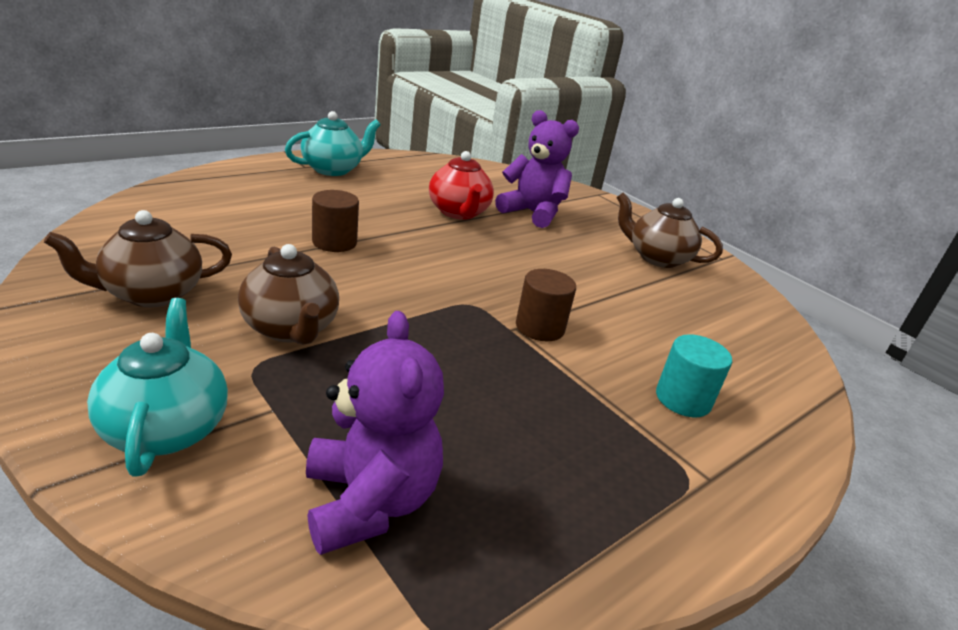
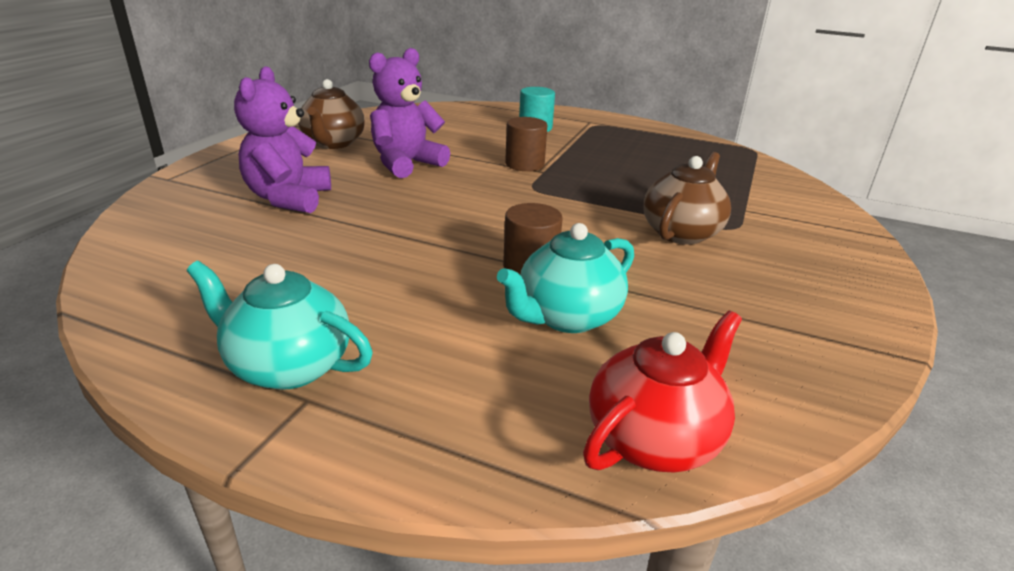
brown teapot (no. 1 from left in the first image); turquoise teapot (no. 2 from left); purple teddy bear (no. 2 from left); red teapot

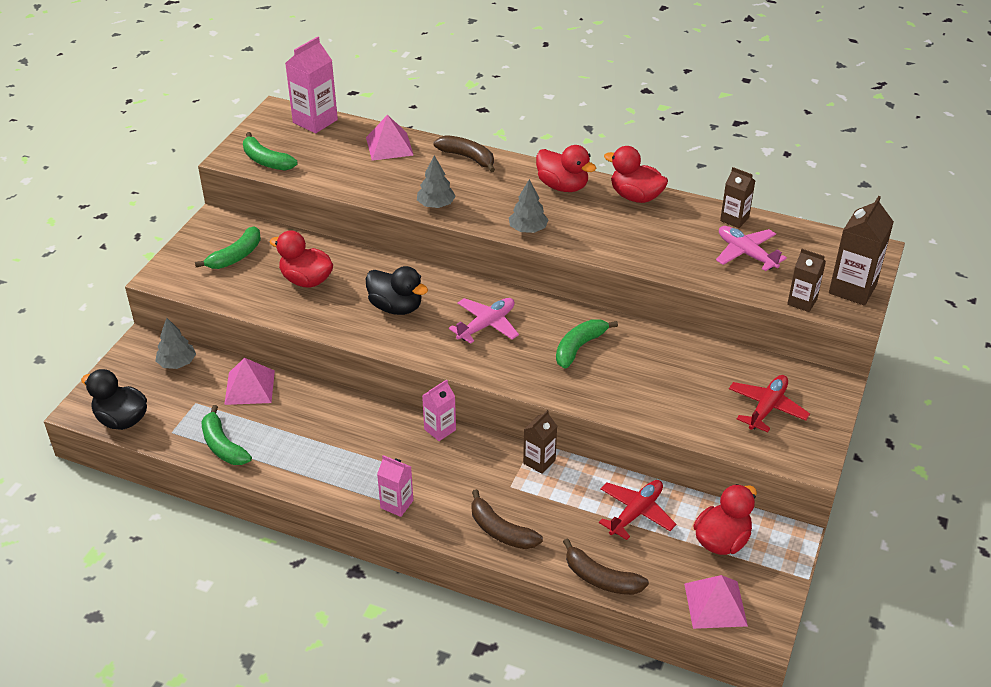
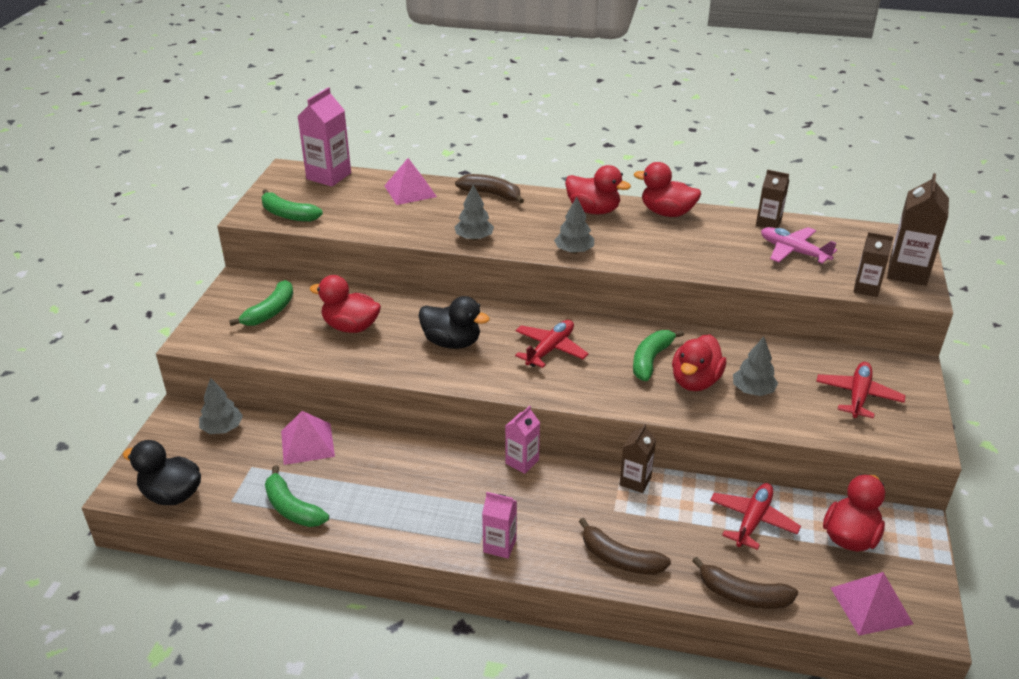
red duck (no. 4 from left); grey tree (no. 4 from left); red plane (no. 1 from left)

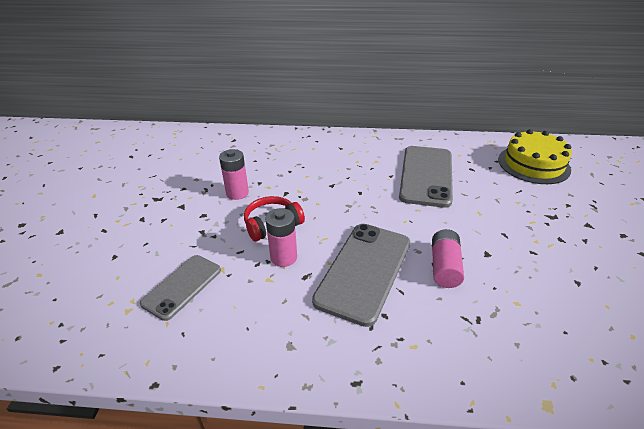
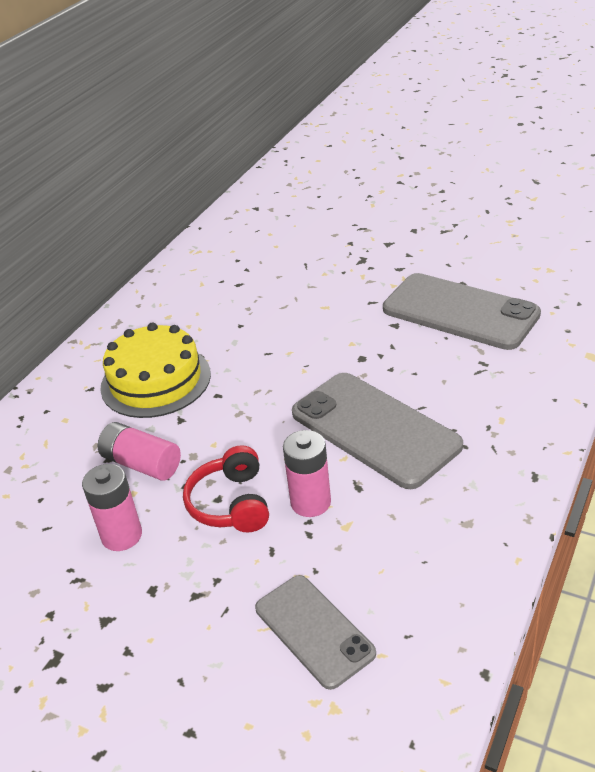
grey phone (no. 3 from left); pink battery (no. 2 from left); yellow cake

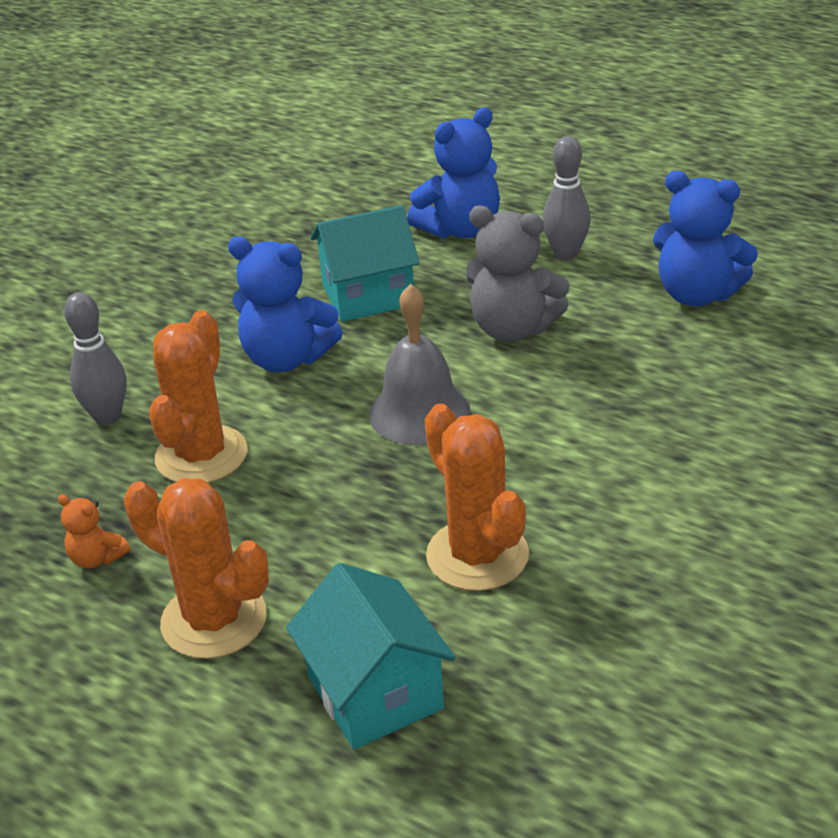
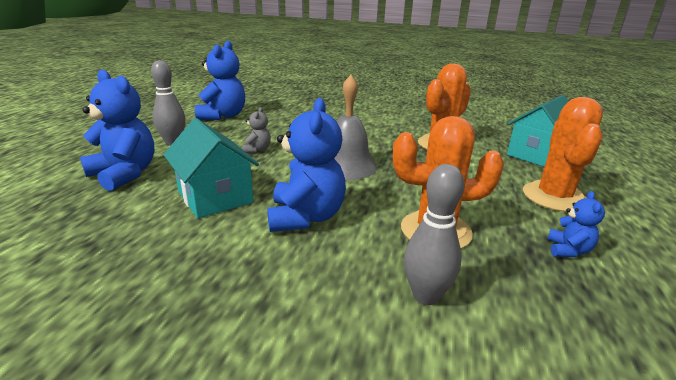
blue teddy bear (no. 4 from left); grey teddy bear

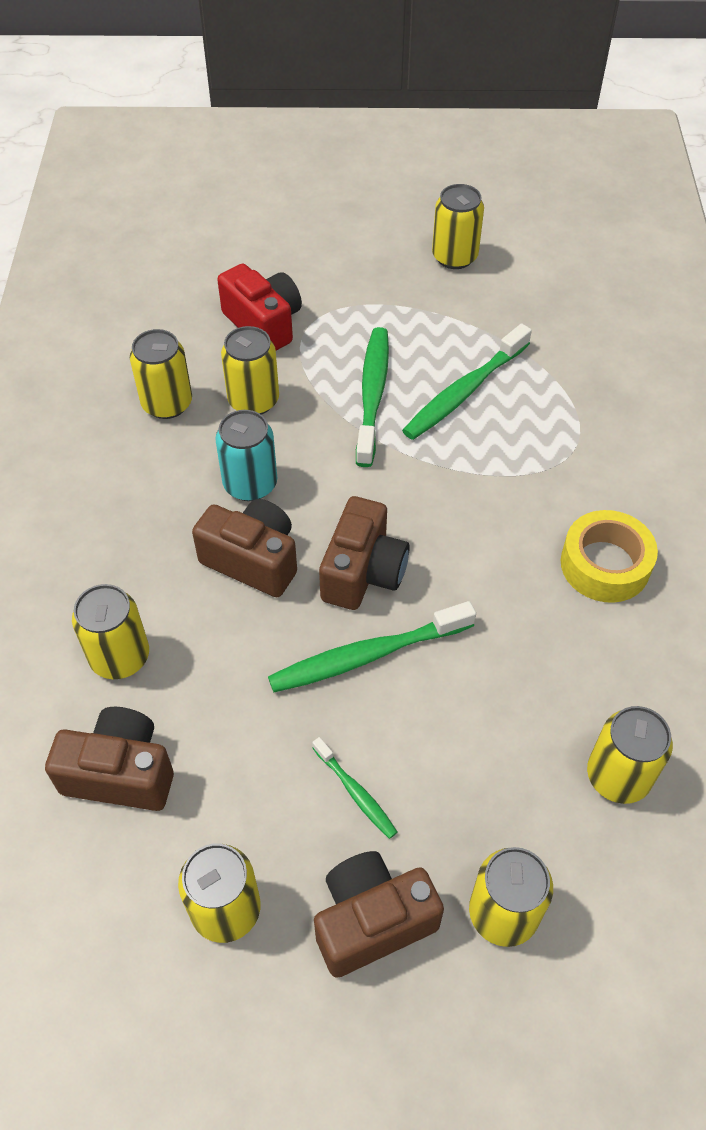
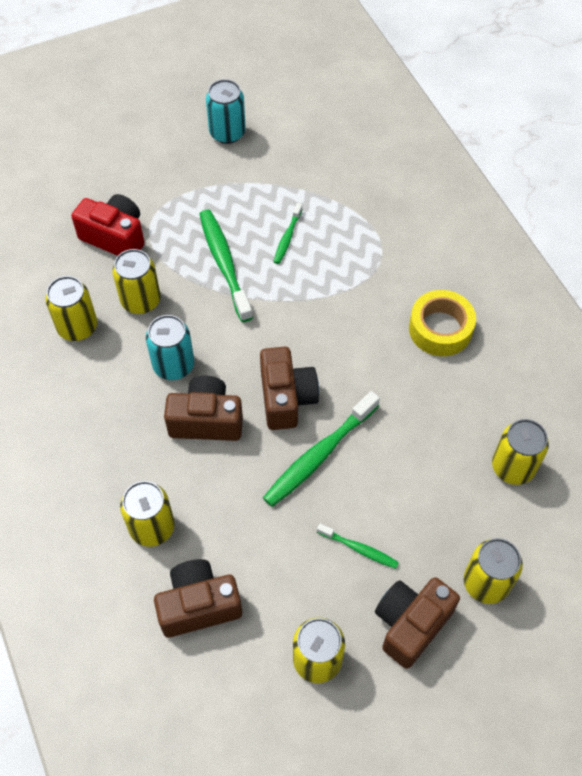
turquoise can (no. 2 from left); green toothbrush (no. 2 from left)

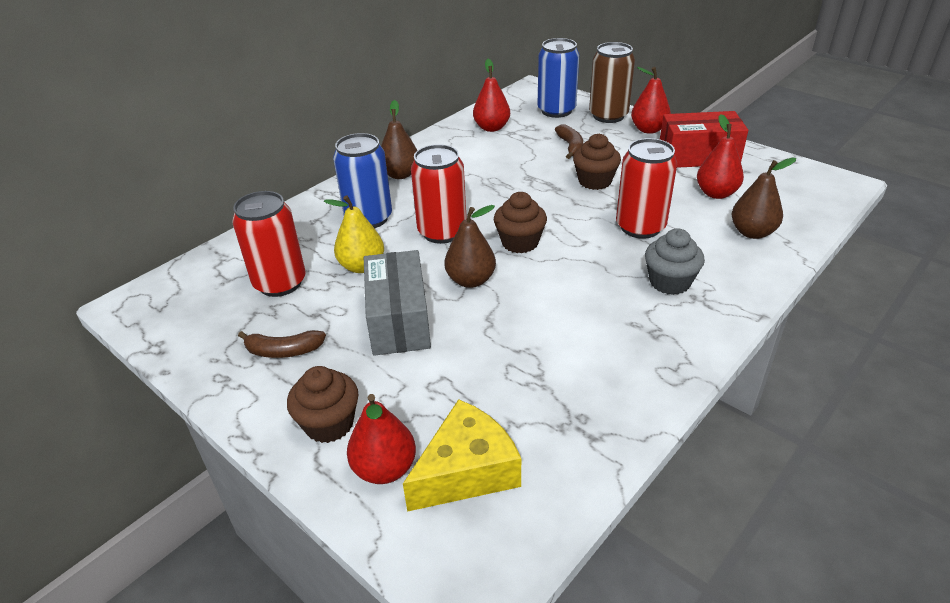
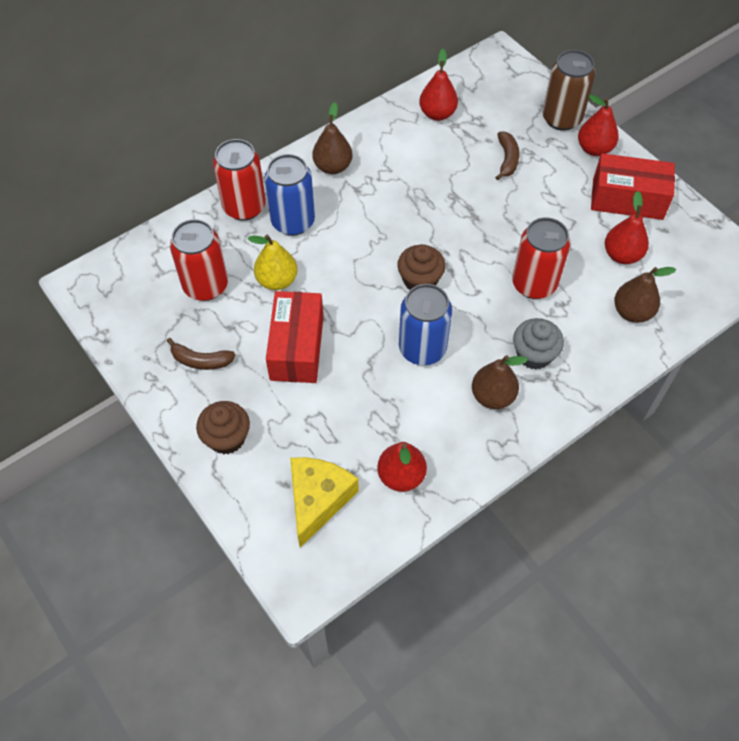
brown cupcake (no. 3 from left in the first image); red pear (no. 1 from left); red can (no. 2 from left); brown pear (no. 2 from left); blue can (no. 2 from left); red box (no. 1 from left); yellow cheese

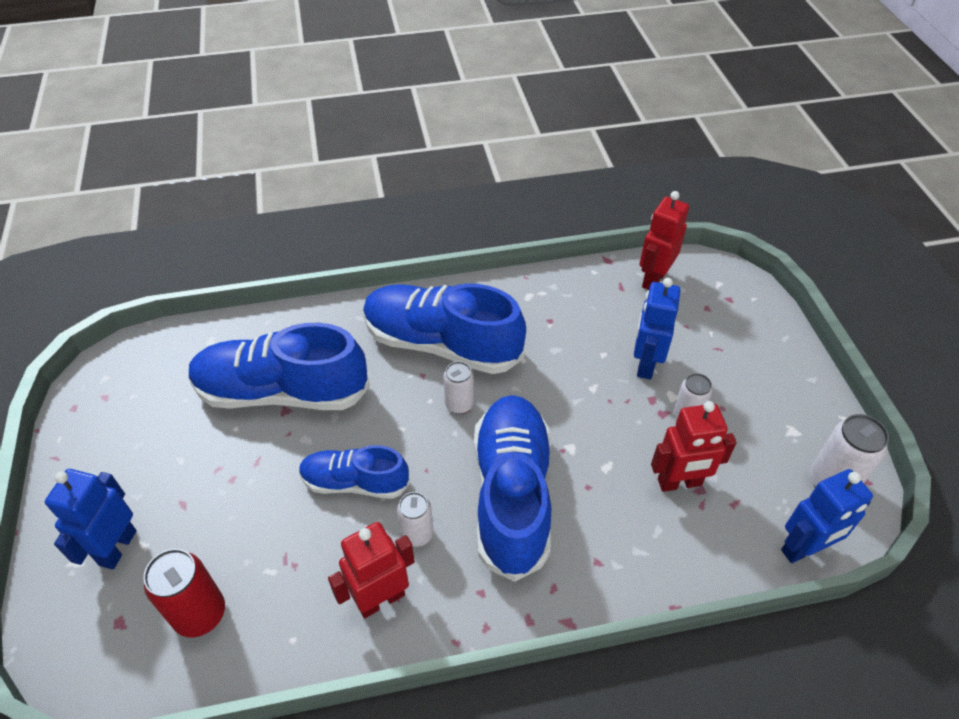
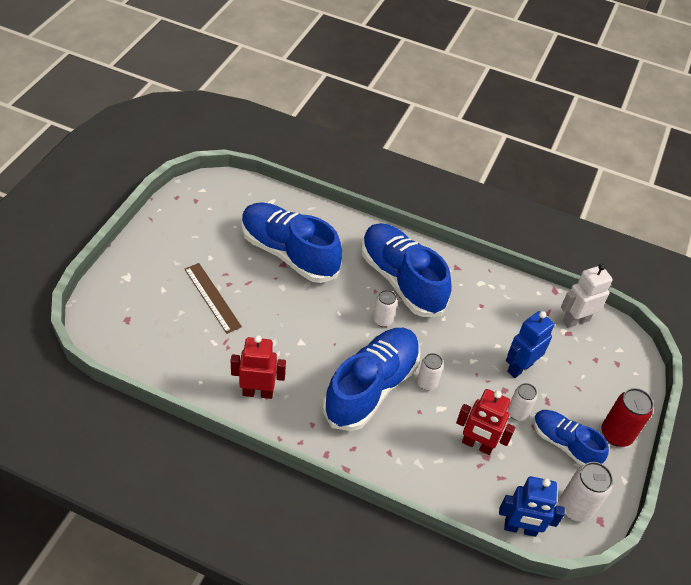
blue robot (no. 1 from left in the first image); brown ruler; red can; blue shoe (no. 4 from left); white can (no. 2 from left); white robot

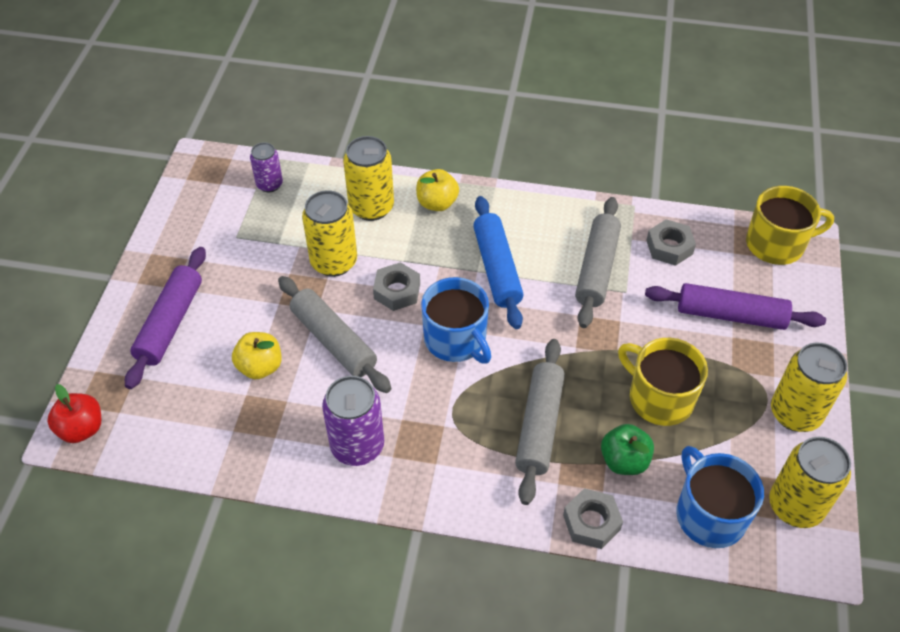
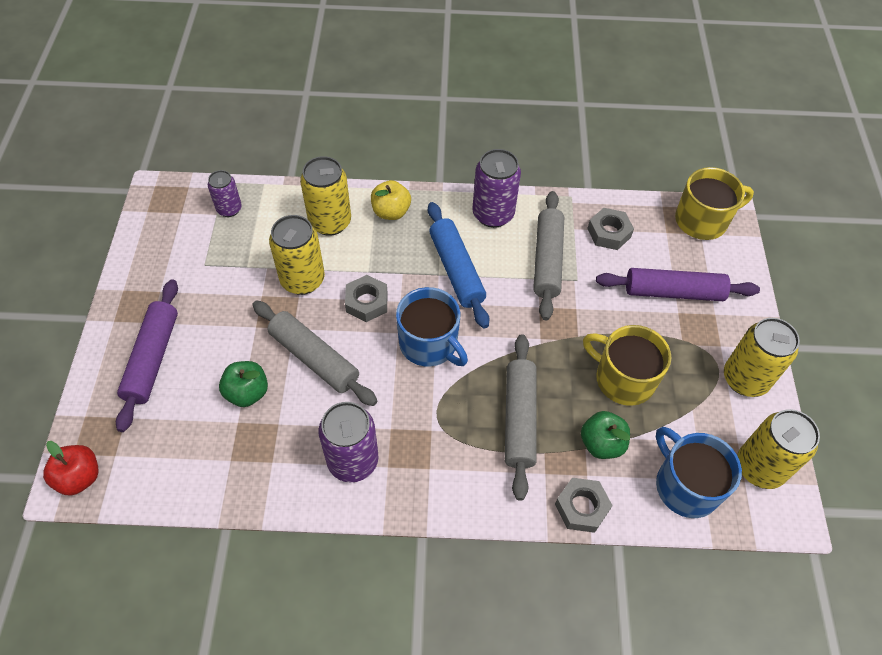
purple can (no. 3 from left); green apple (no. 1 from left)

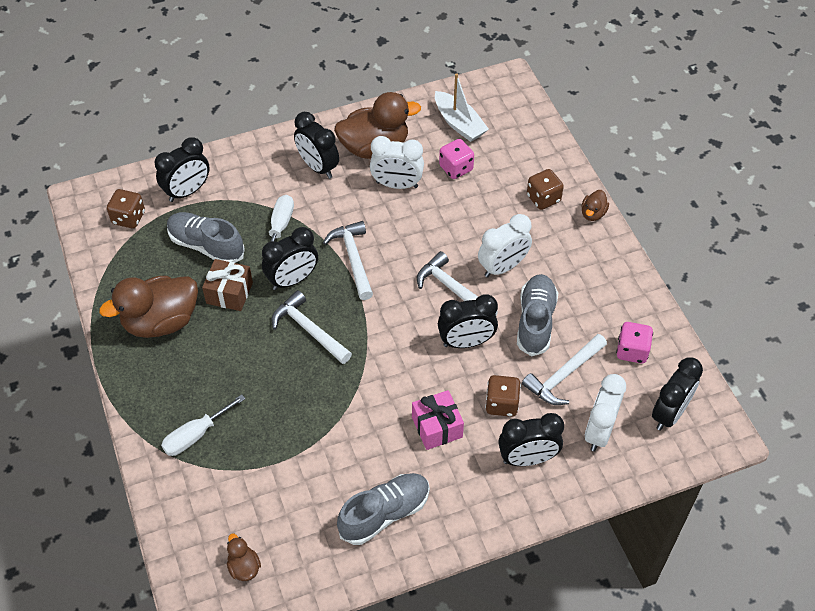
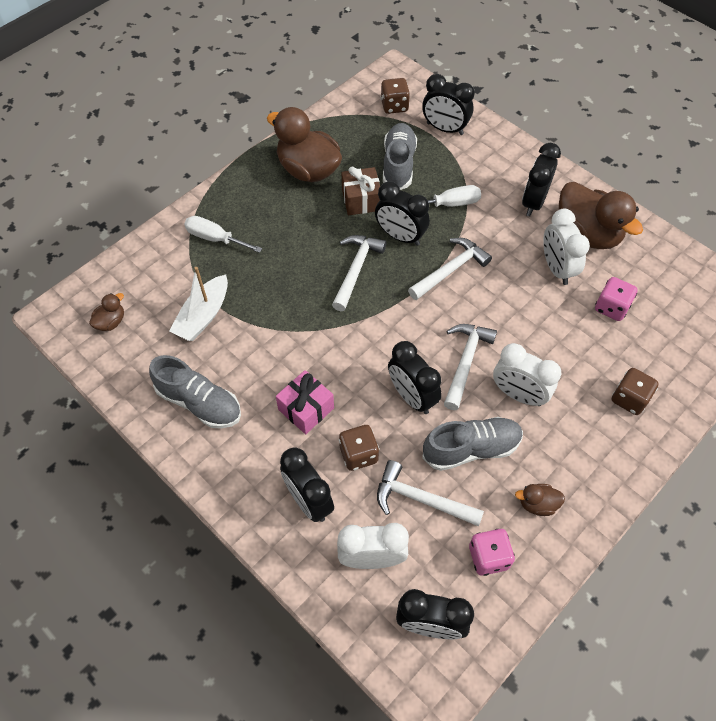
white boat; brown duck (no. 3 from left)

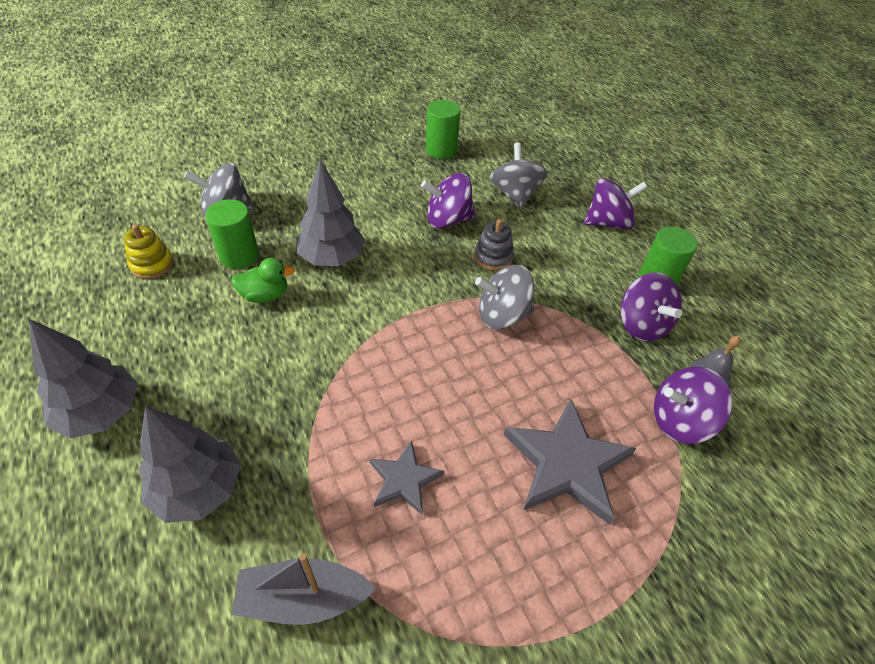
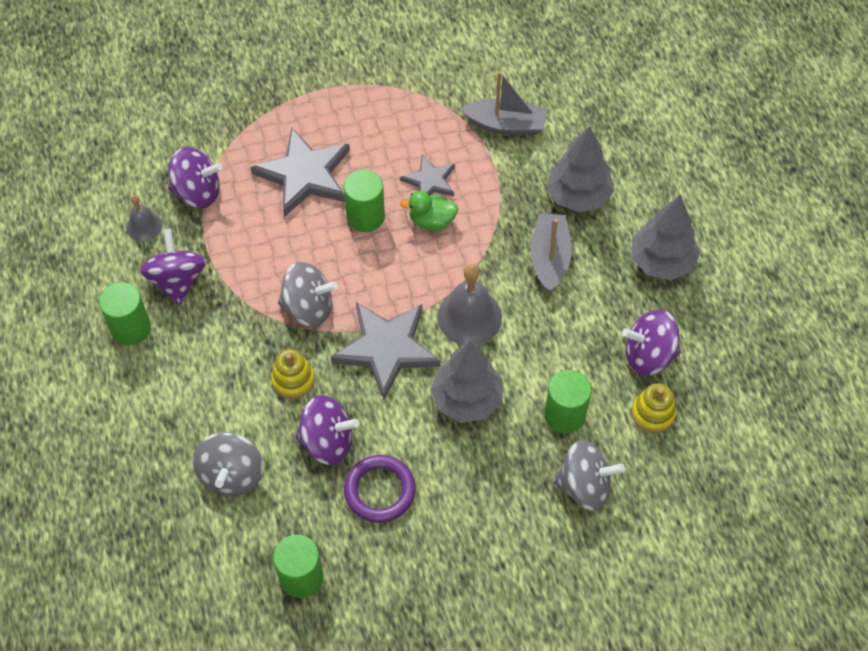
grey star (no. 2 from left); green cylinder (no. 3 from left); purple ring; grey bell (no. 2 from left); grey boat (no. 2 from left); green duck; purple spinning top (no. 4 from left); yellow stacking toy (no. 1 from left)

